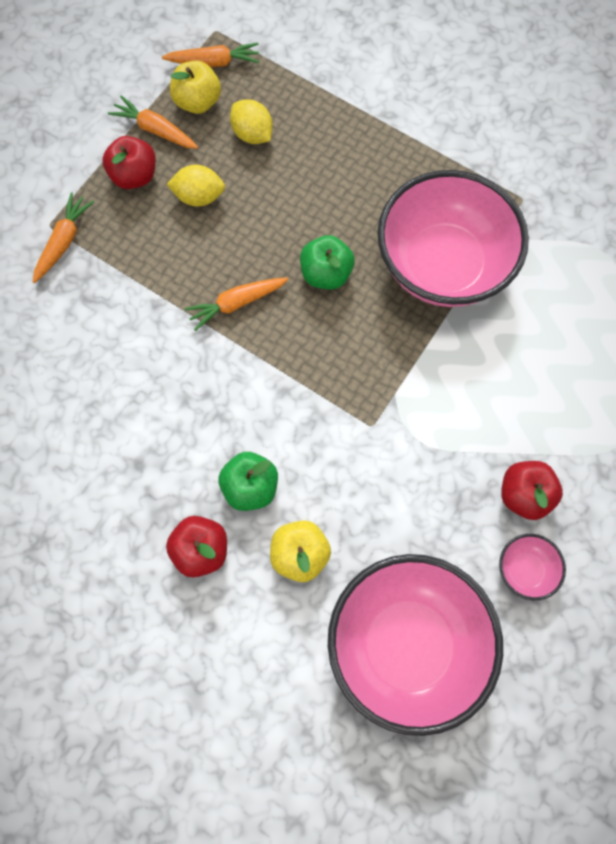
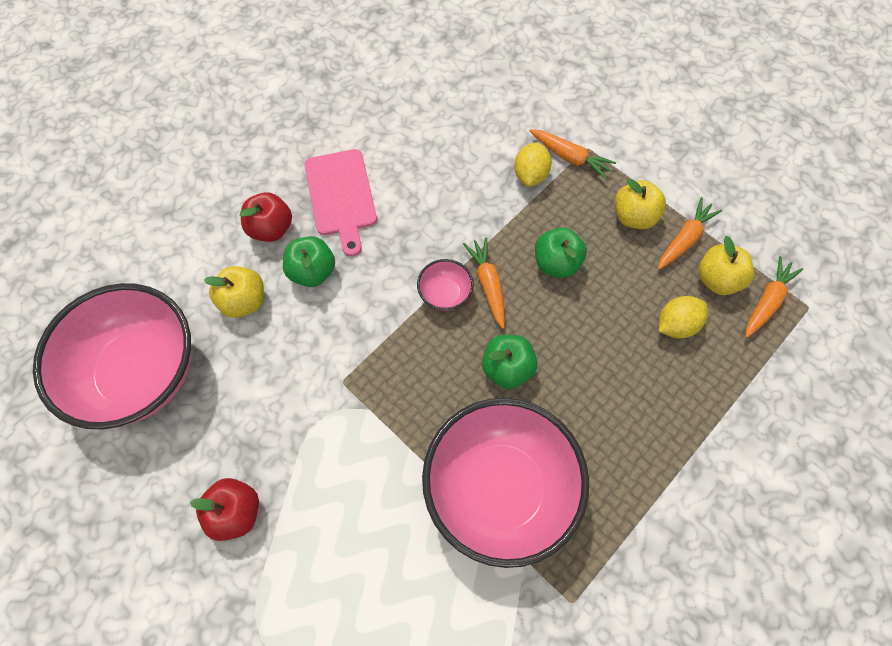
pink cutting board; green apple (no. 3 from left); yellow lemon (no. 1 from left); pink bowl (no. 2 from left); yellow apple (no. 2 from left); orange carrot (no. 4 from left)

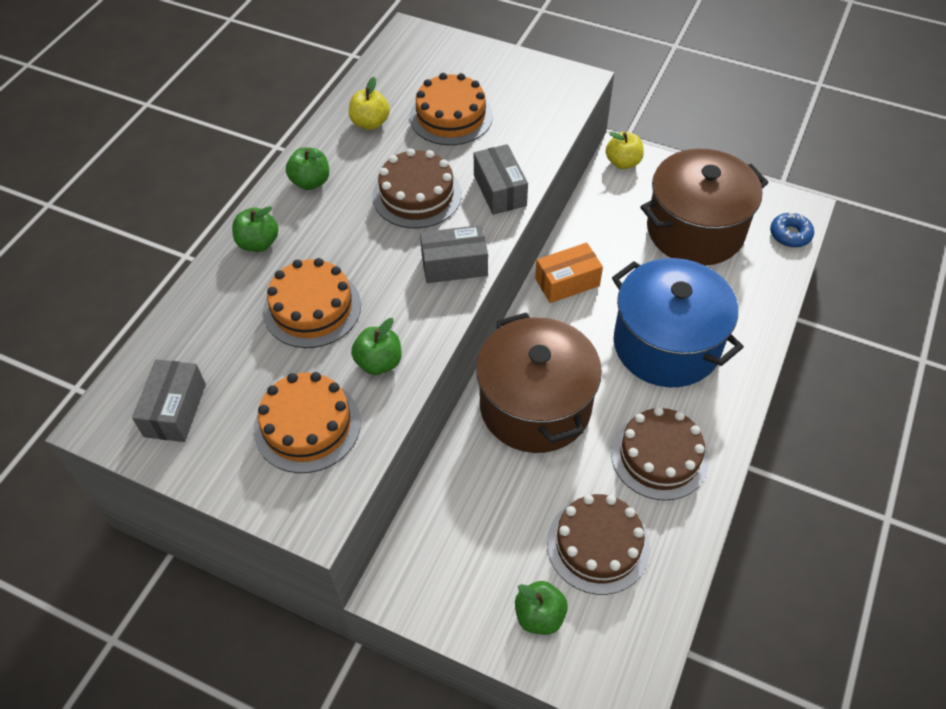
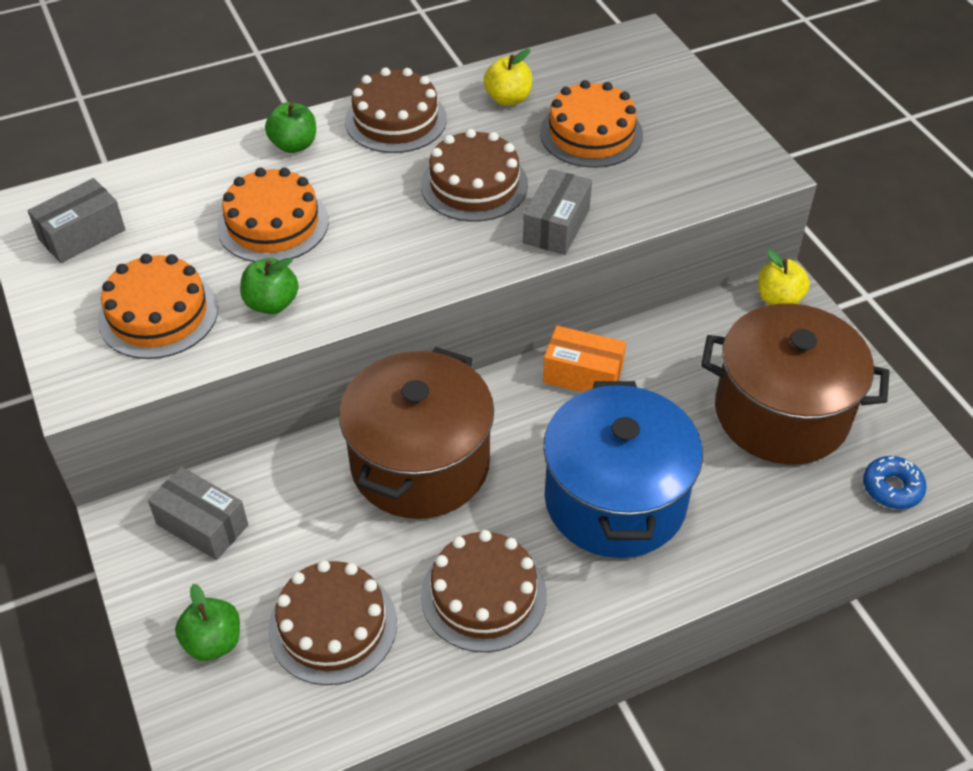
grey box (no. 2 from left); brown cake (no. 2 from left)

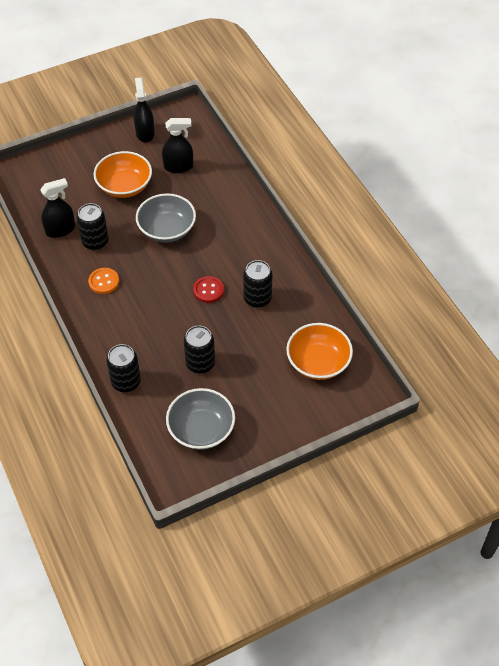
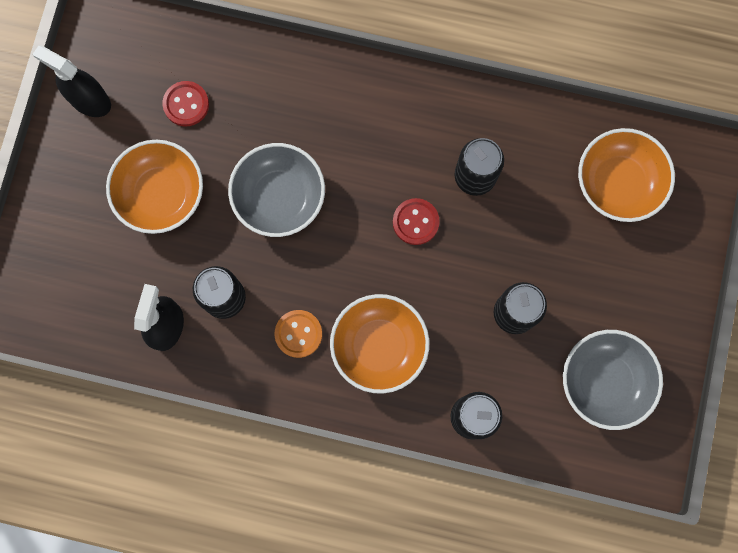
orange bowl (no. 2 from left); red button (no. 1 from left)

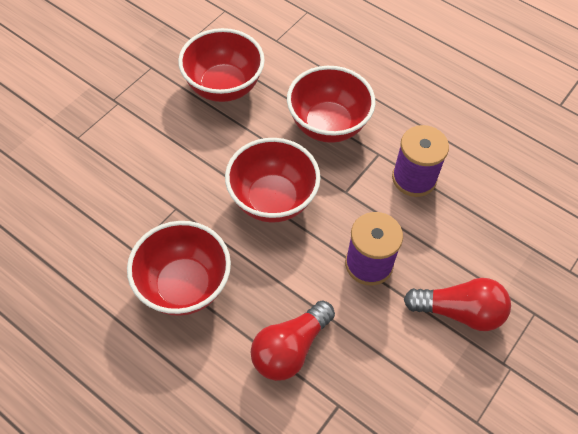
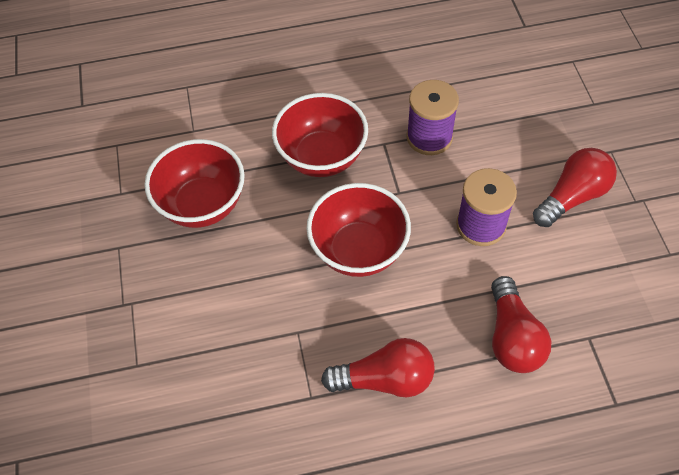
red light bulb (no. 1 from left)

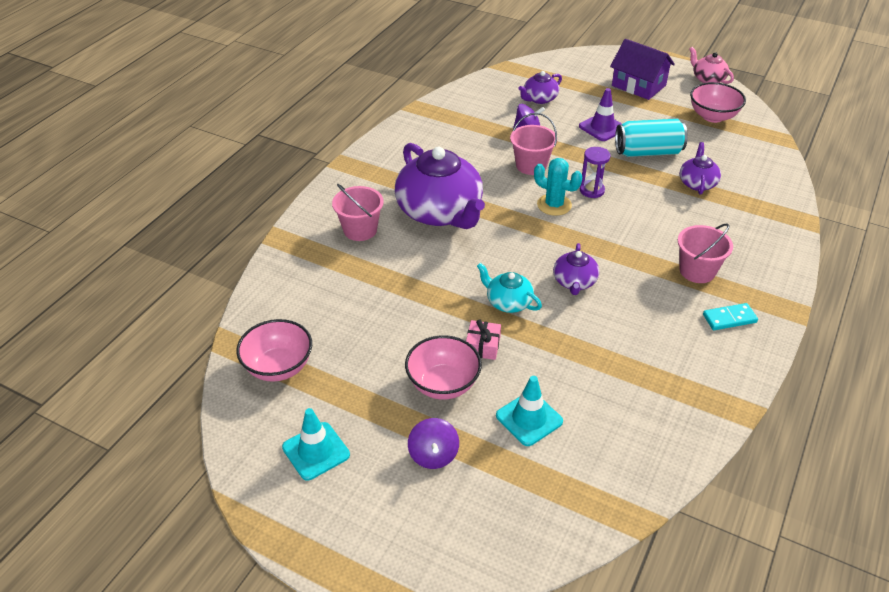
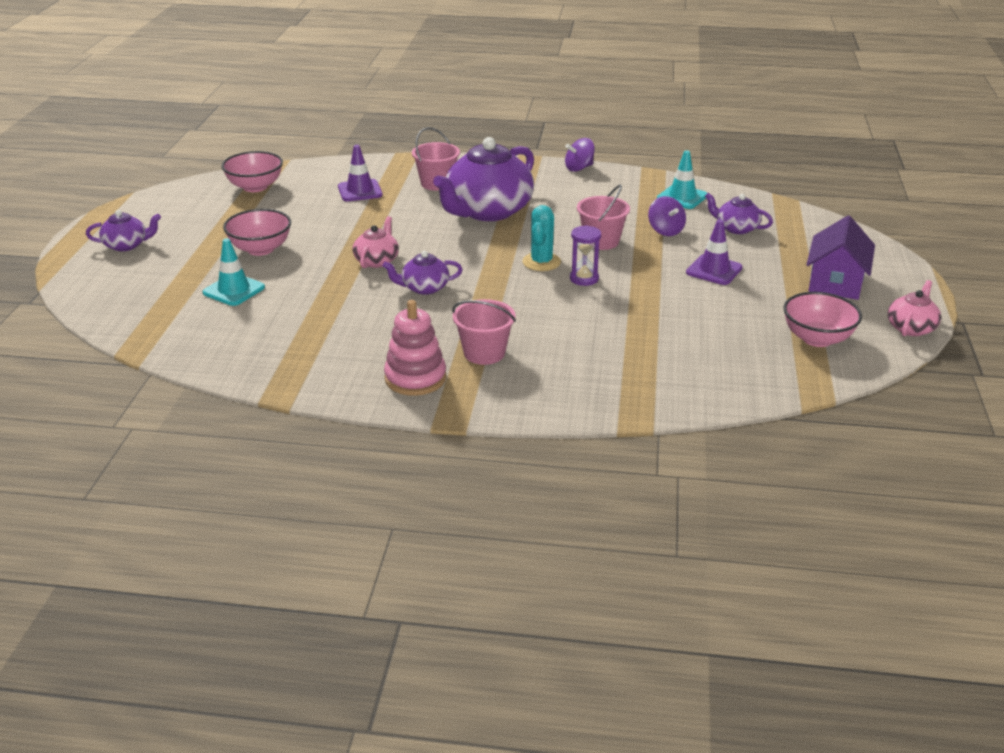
pink gift; turquoise can; purple traffic cone (no. 1 from left); turquoise traffic cone (no. 2 from left); purple spinning top (no. 1 from left); purple teapot (no. 1 from left); pink stacking toy; pink teapot (no. 1 from left)

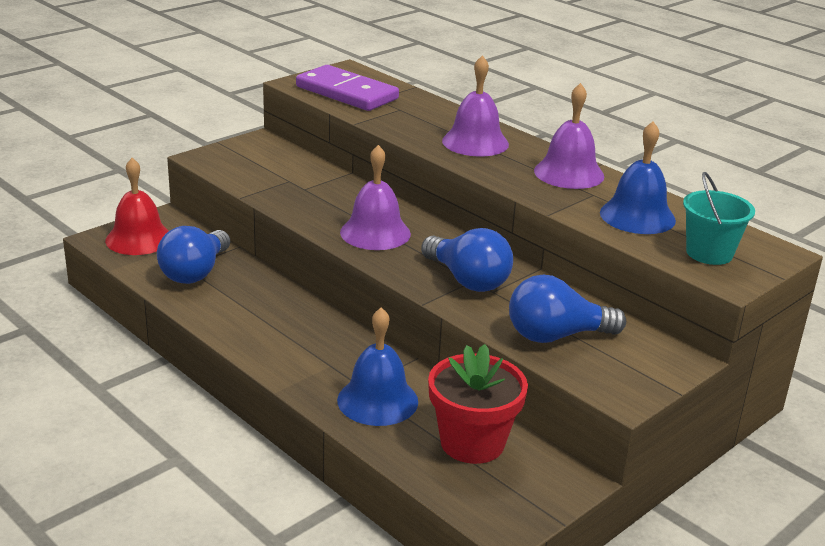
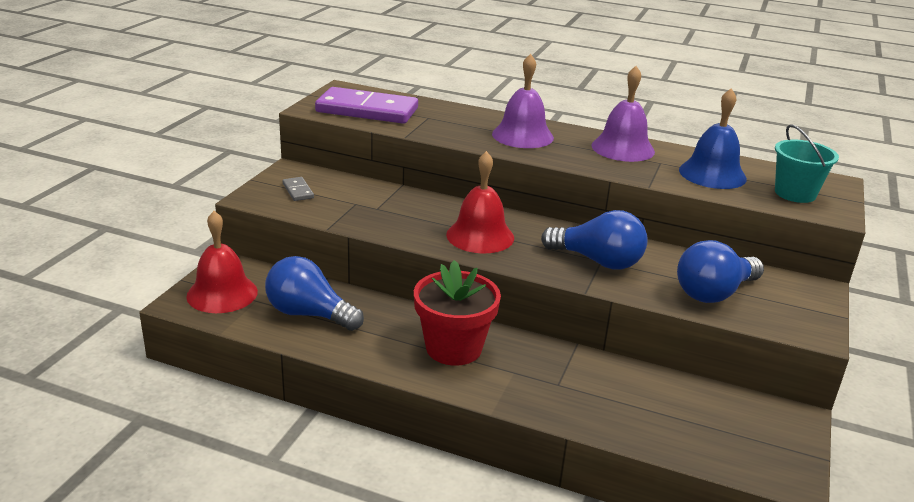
blue bell (no. 1 from left in the first image); grey domino; red flower pot; red bell (no. 2 from left); blue light bulb (no. 1 from left)

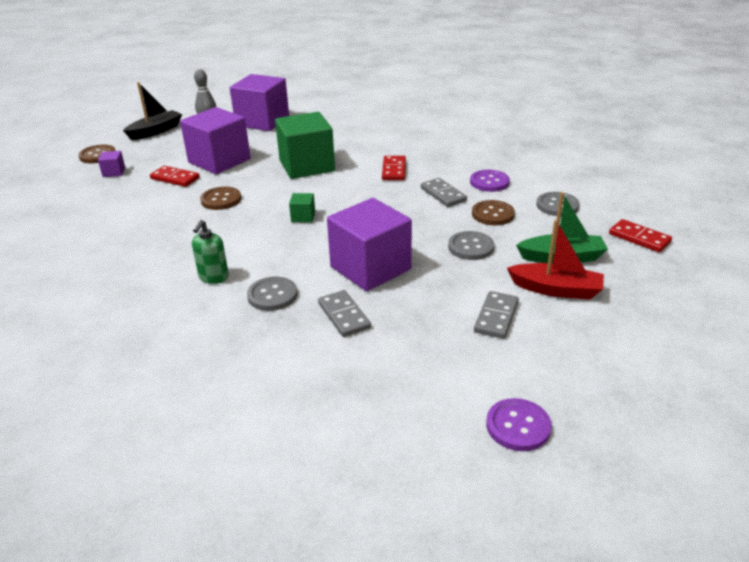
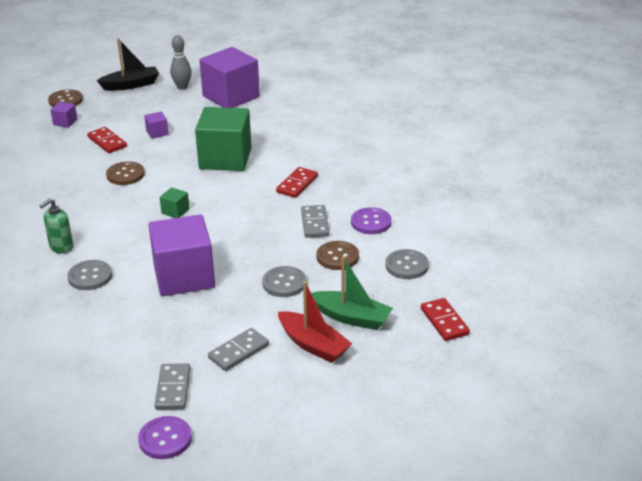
grey domino (no. 1 from left); purple cube (no. 2 from left)

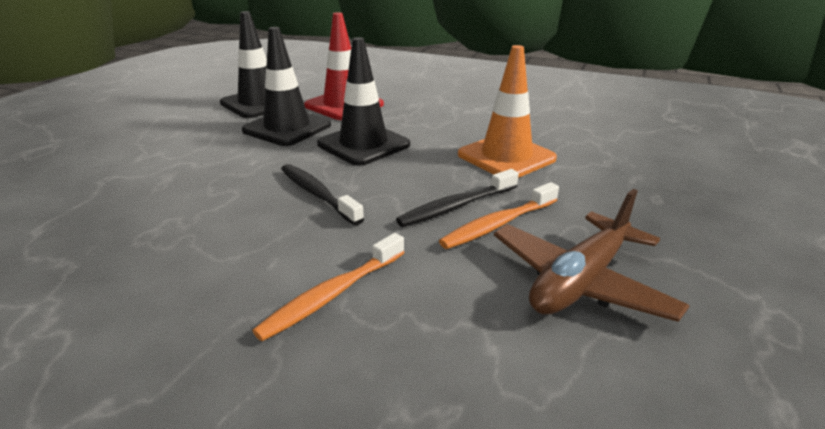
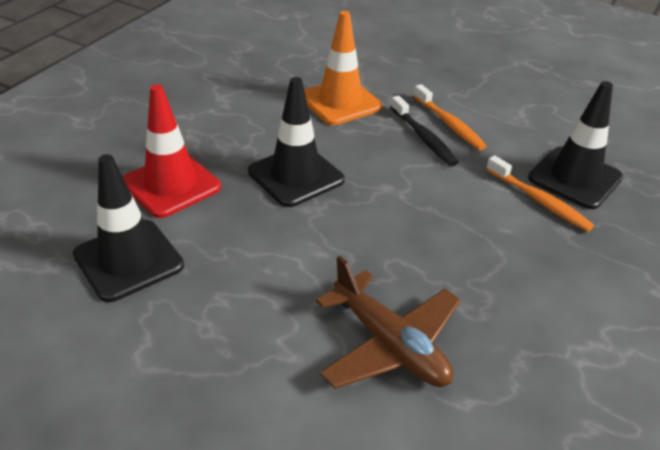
black toothbrush (no. 1 from left in the first image); black traffic cone (no. 3 from left); brown plane

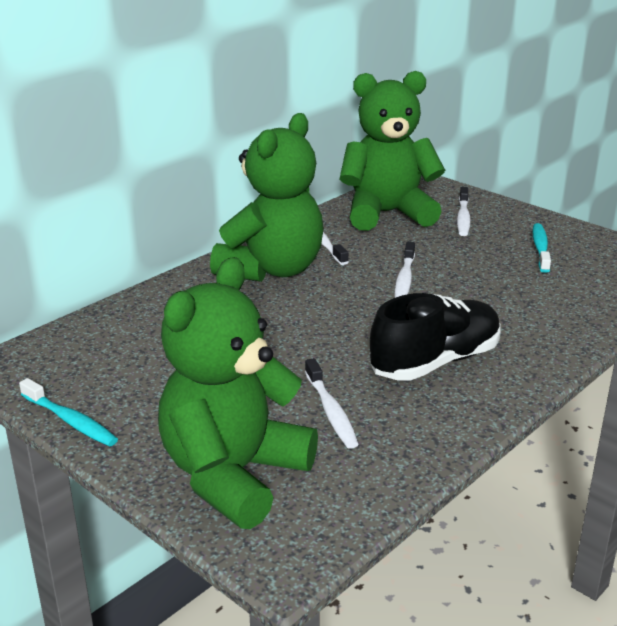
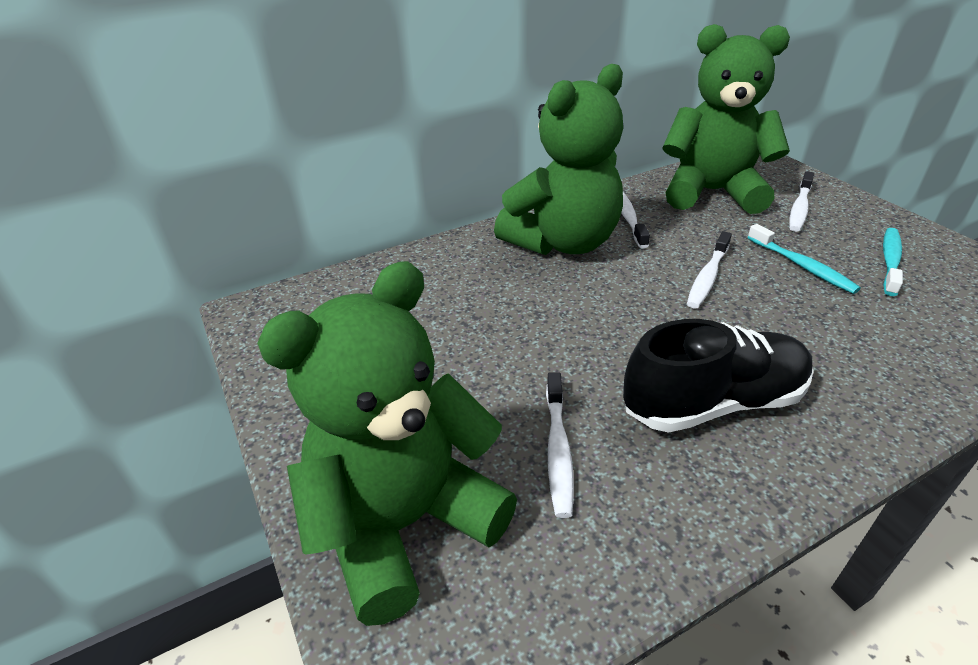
turquoise toothbrush (no. 1 from left)

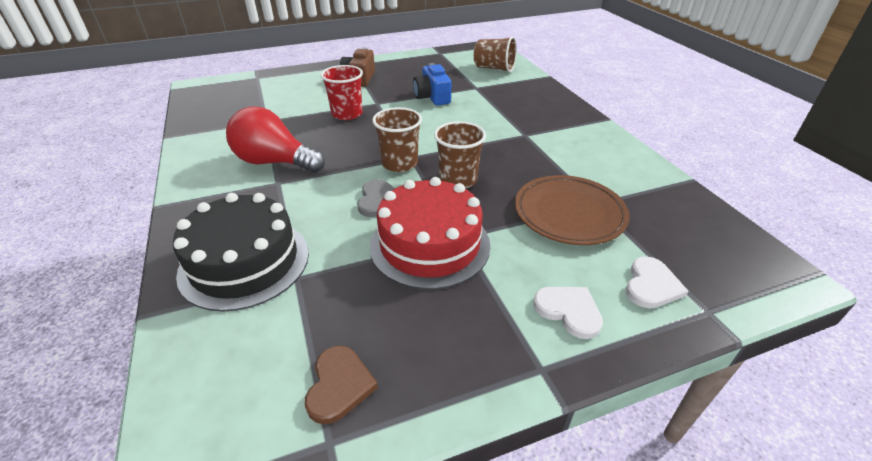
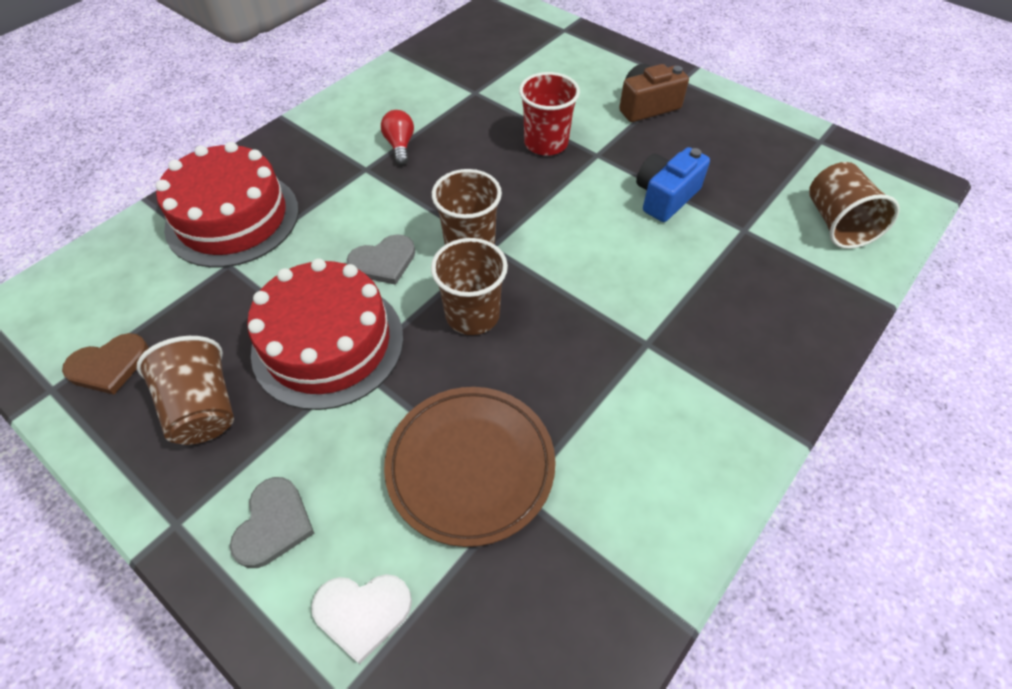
brown cup (no. 1 from left); red cake (no. 1 from left); grey heart (no. 1 from left); red light bulb

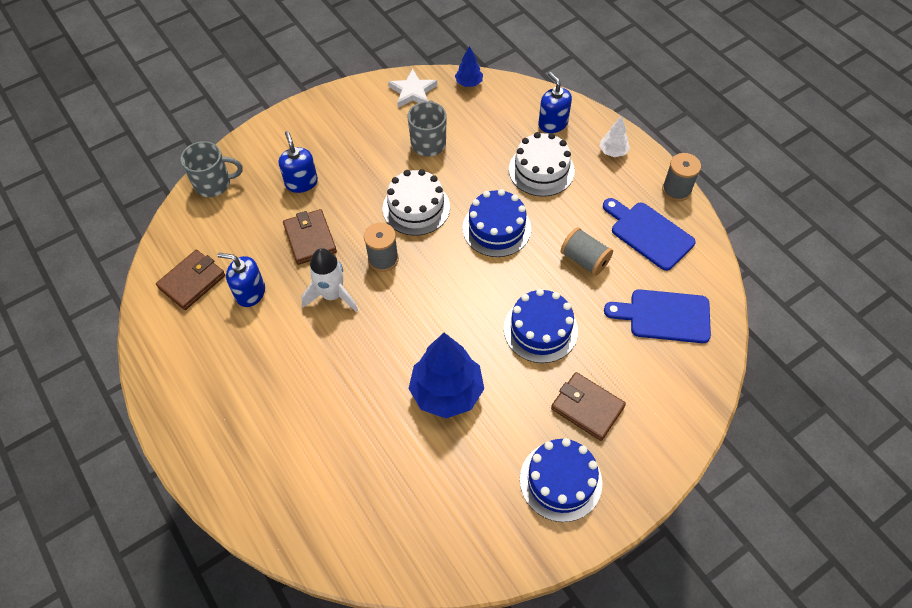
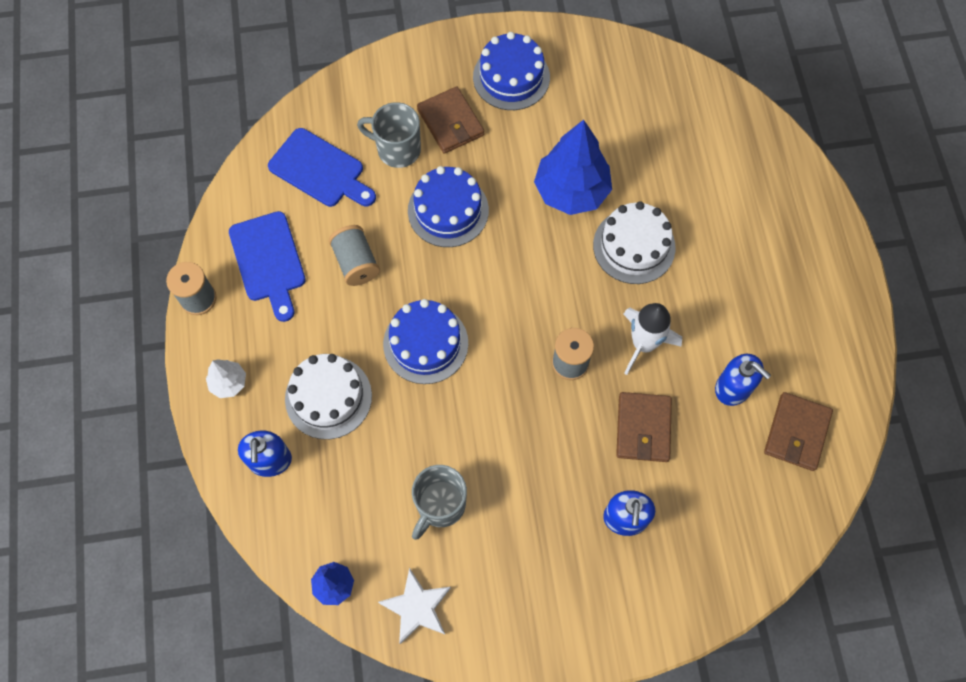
grey mug (no. 1 from left); white cake (no. 2 from left); brown wallet (no. 3 from left)

